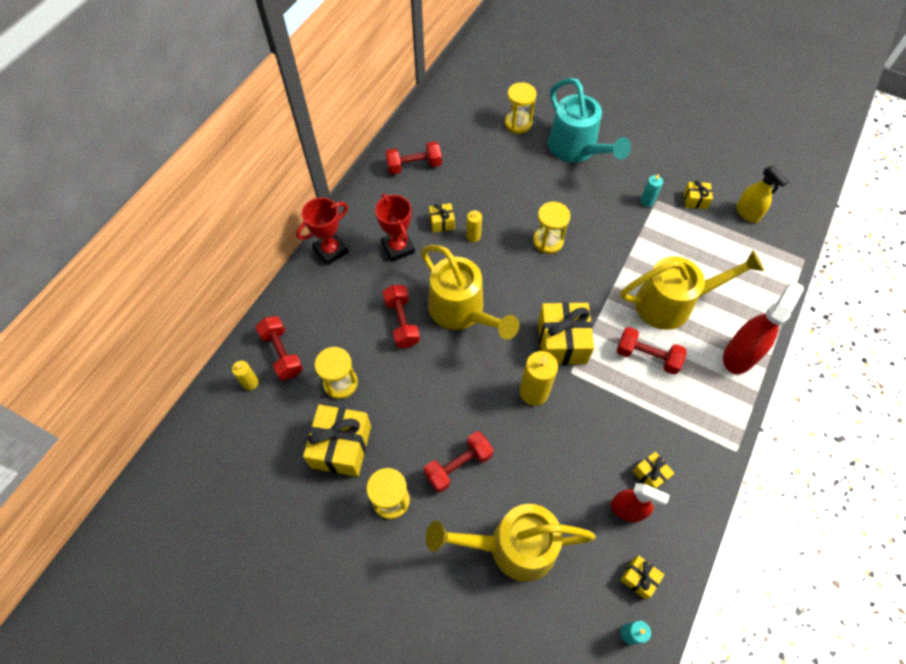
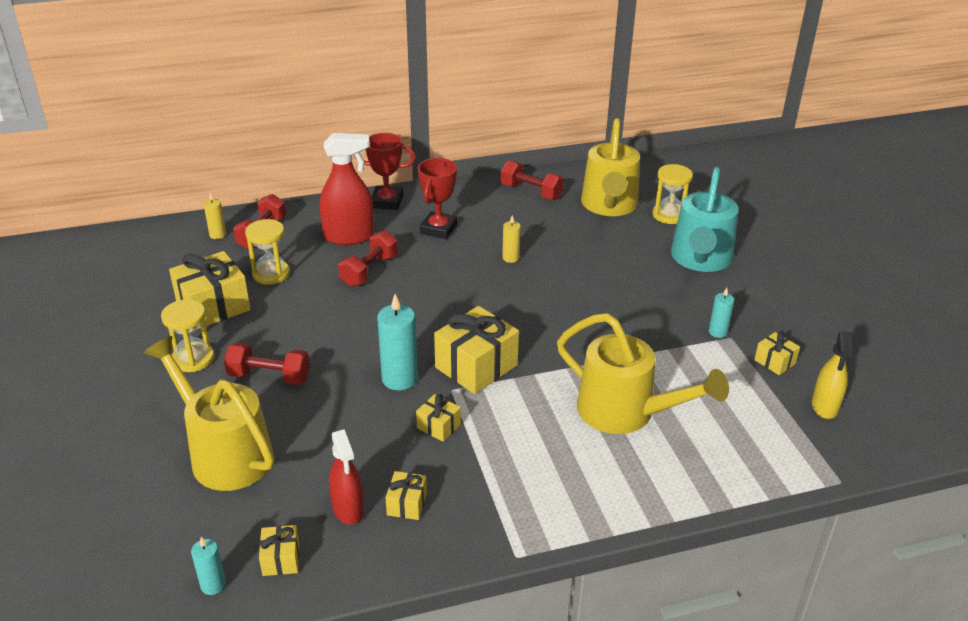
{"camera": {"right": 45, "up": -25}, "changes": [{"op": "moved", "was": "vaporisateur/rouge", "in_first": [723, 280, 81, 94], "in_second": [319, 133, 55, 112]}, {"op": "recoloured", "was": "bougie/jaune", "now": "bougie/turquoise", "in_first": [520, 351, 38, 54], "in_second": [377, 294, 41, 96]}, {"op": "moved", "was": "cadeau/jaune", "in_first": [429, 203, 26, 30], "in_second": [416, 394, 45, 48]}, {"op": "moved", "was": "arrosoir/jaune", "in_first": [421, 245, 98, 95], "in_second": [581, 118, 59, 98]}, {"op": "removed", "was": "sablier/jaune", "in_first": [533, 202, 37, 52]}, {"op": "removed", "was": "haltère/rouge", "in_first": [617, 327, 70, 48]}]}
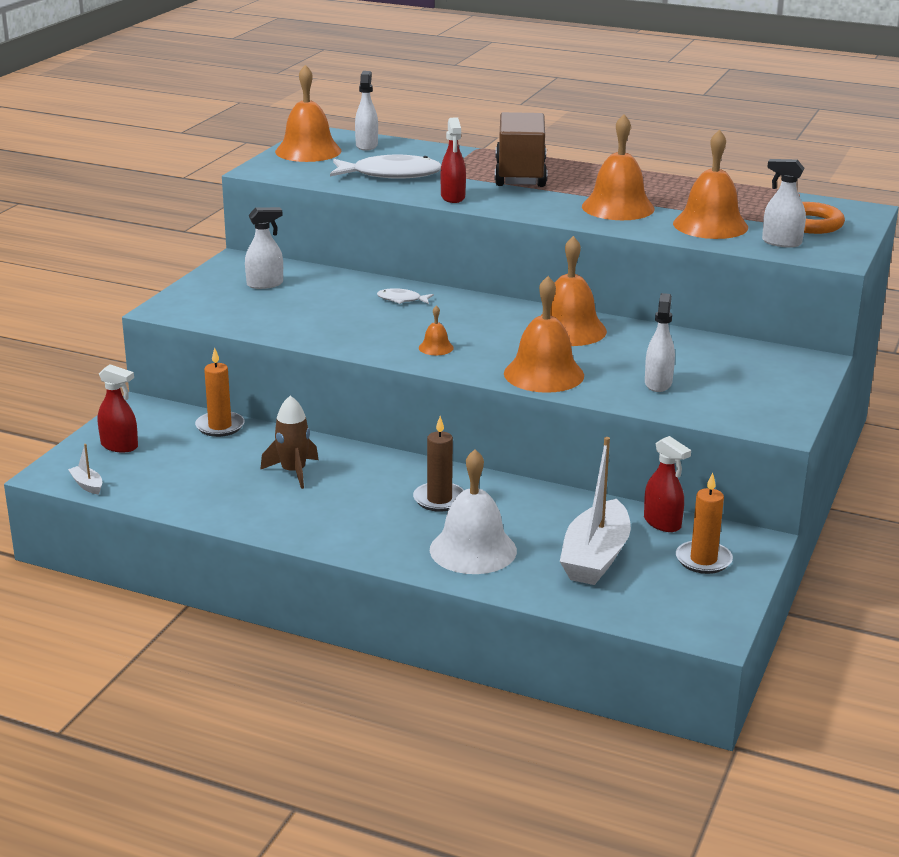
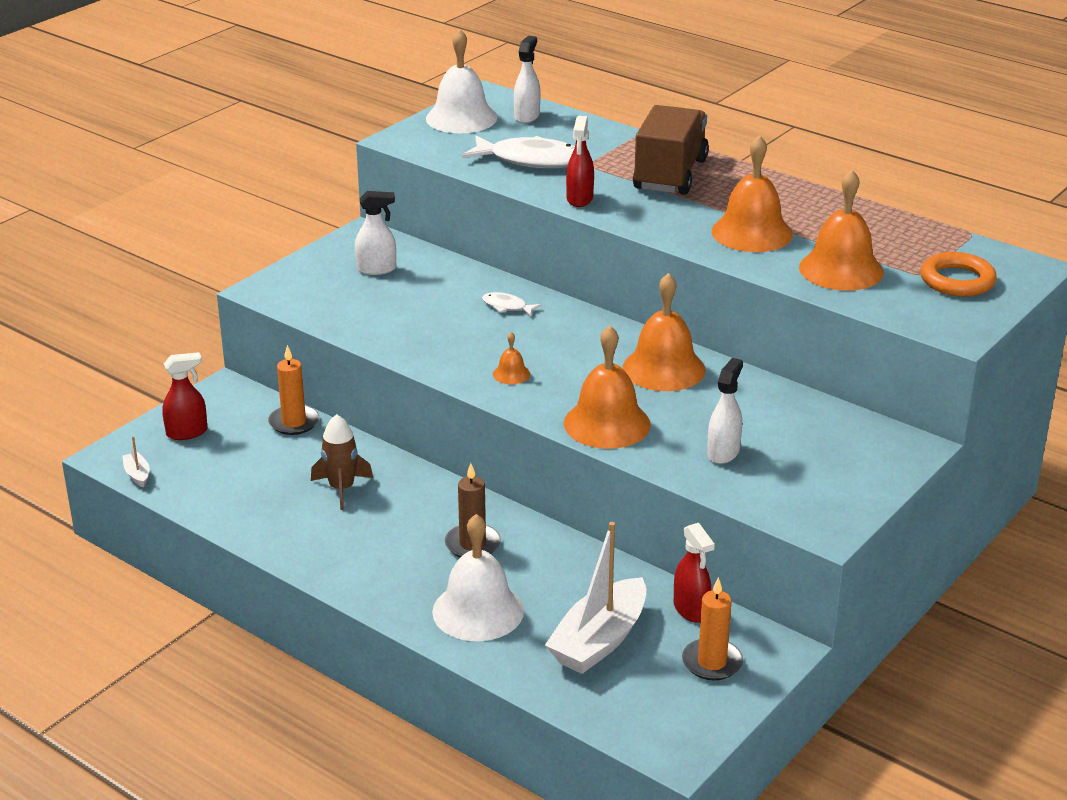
{"camera": {"right": 15, "up": 5}, "changes": [{"op": "turned", "was": "vaporisateur/rouge", "in_first": [98, 364, 40, 88], "in_second": [162, 352, 45, 88], "clockwise": -60}, {"op": "recoloured", "was": "cloche/orange", "now": "cloche/blanc", "in_first": [275, 65, 67, 97], "in_second": [426, 28, 71, 105]}, {"op": "removed", "was": "vaporisateur/blanc", "in_first": [762, 159, 44, 88]}]}
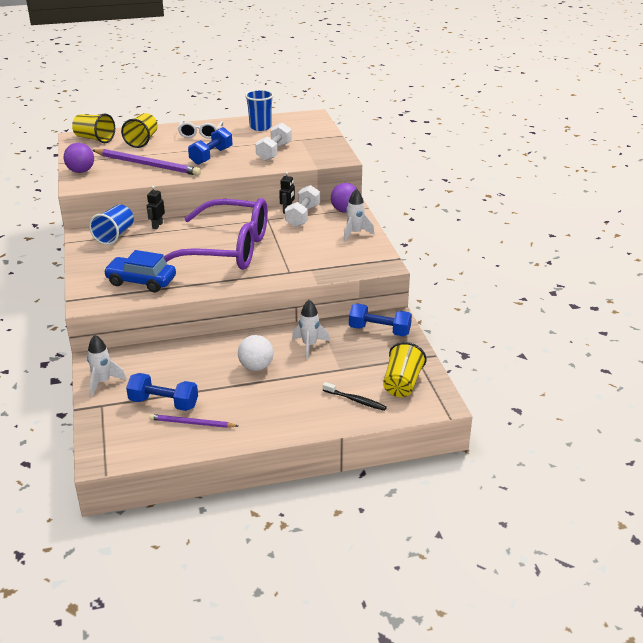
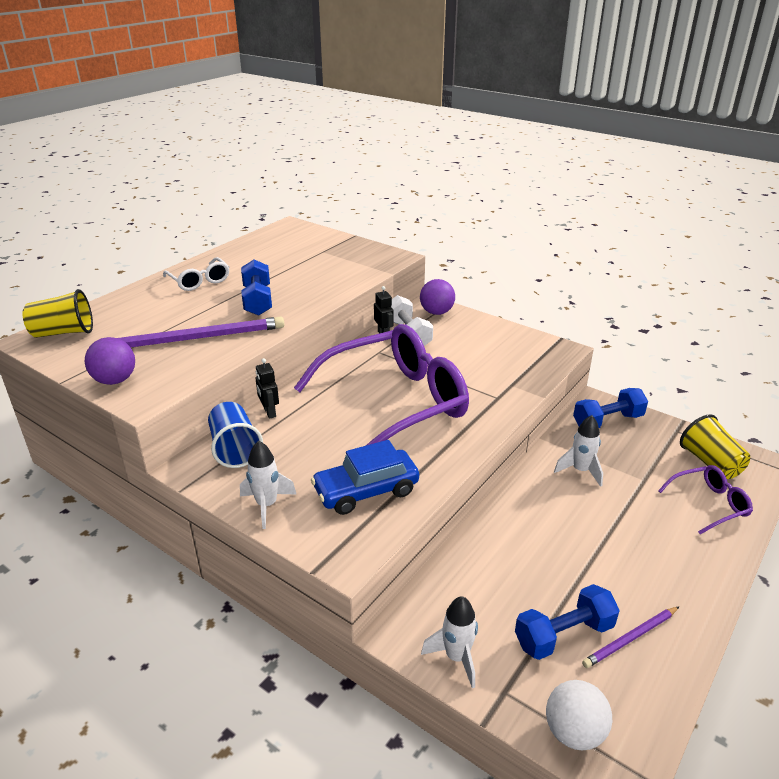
{"camera": {"right": -40, "up": 0}, "changes": [{"op": "moved", "was": "fusée/blanc", "in_first": [343, 189, 32, 52], "in_second": [240, 440, 57, 89]}, {"op": "moved", "was": "balle/blanc", "in_first": [238, 335, 36, 36], "in_second": [546, 680, 66, 70]}, {"op": "replaced", "was": "brosse à dents/noir", "now": "lunettes/violet", "in_first": [323, 382, 64, 29], "in_second": [658, 465, 95, 69]}, {"op": "removed", "was": "gobelet/jaune", "in_first": [121, 113, 37, 35]}, {"op": "removed", "was": "gobelet/bleu", "in_first": [245, 89, 29, 42]}, {"op": "removed", "was": "haltère/blanc", "in_first": [255, 123, 37, 38]}]}
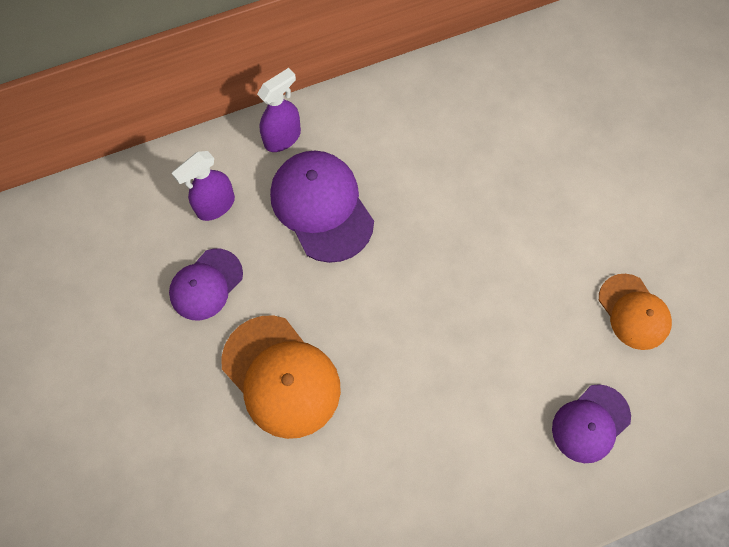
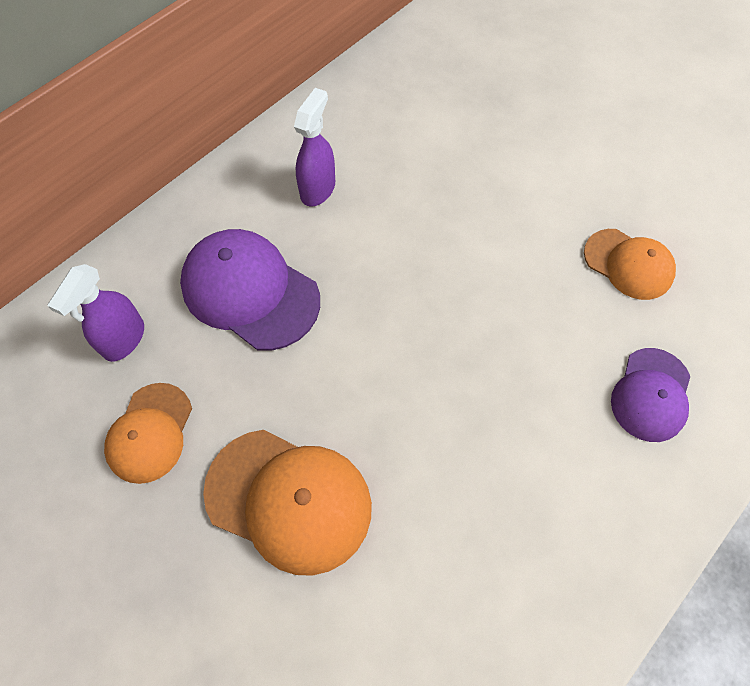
{"camera": {"right": -25, "up": -5}, "changes": [{"op": "recoloured", "was": "casquette/violet", "now": "casquette/orange", "in_first": [169, 249, 74, 71], "in_second": [104, 383, 88, 101]}, {"op": "moved", "was": "vaporisateur/violet", "in_first": [257, 68, 44, 84], "in_second": [294, 88, 41, 119]}]}
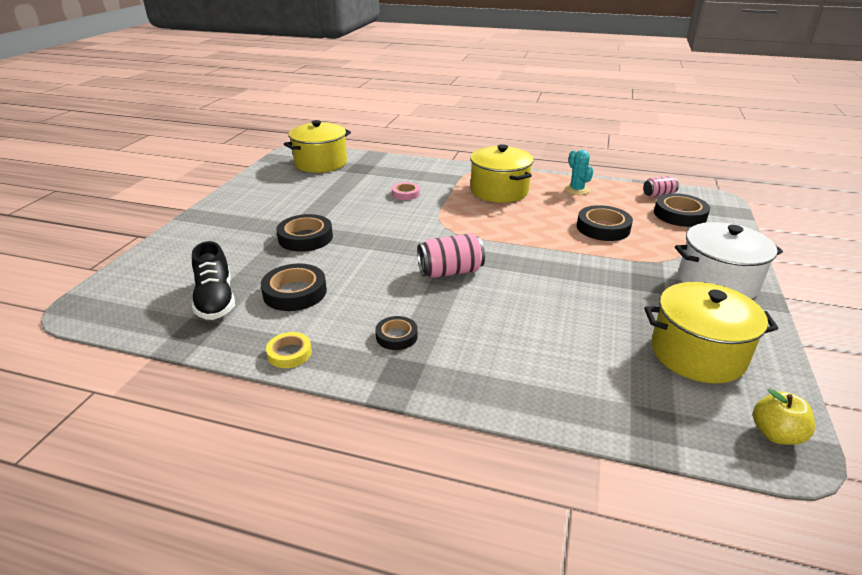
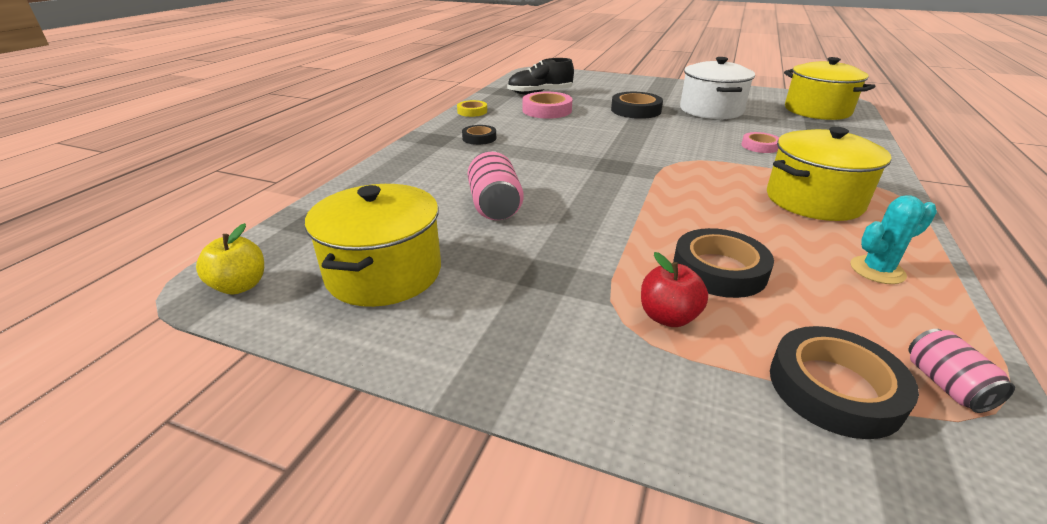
{"camera": {"right": 95, "up": 0}, "changes": [{"op": "moved", "was": "canette/rose", "in_first": [417, 234, 68, 44], "in_second": [468, 151, 56, 69]}, {"op": "recoloured", "was": "ruban adhésif/noir", "now": "ruban adhésif/rose", "in_first": [261, 263, 66, 48], "in_second": [522, 92, 50, 27]}, {"op": "added", "now": "pomme/rouge", "in_second": [641, 252, 67, 75]}, {"op": "moved", "was": "marmite/blanc", "in_first": [675, 222, 108, 77], "in_second": [680, 57, 75, 62]}]}
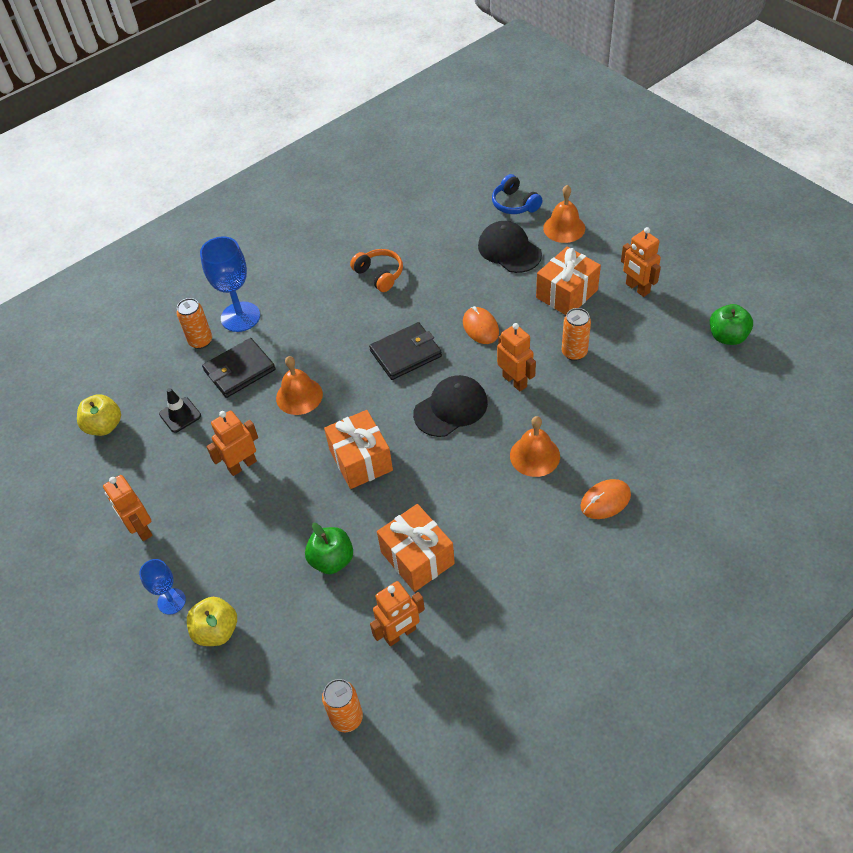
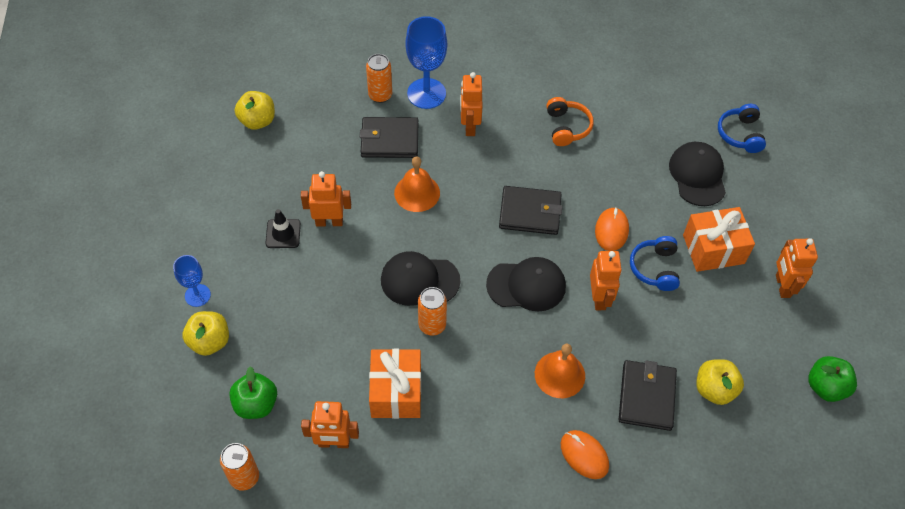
{"camera": {"right": 30, "up": 5}, "changes": [{"op": "moved", "was": "pomme/vert", "in_first": [305, 523, 48, 51], "in_second": [229, 366, 48, 53]}, {"op": "moved", "was": "cône de chantier/noir", "in_first": [159, 388, 42, 45], "in_second": [266, 209, 35, 39]}, {"op": "replaced", "was": "cadeau/orange", "now": "casquette/noir", "in_first": [324, 410, 69, 79], "in_second": [381, 251, 79, 55]}, {"op": "moved", "was": "canette/orange", "in_first": [562, 308, 29, 53], "in_second": [418, 287, 29, 49]}, {"op": "moved", "was": "robot/orange", "in_first": [103, 475, 50, 66], "in_second": [460, 72, 23, 64]}, {"op": "turned", "was": "souris/orange", "in_first": [581, 479, 50, 40], "in_second": [561, 430, 48, 49], "clockwise": 45}, {"op": "added", "now": "portefeuille/noir", "in_second": [619, 360, 58, 71]}, {"op": "added", "now": "casque audio/bleu", "in_second": [630, 236, 50, 55]}, {"op": "added", "now": "pomme/jaune", "in_second": [696, 359, 48, 46]}, {"op": "removed", "was": "cloche/orange", "in_first": [543, 185, 42, 58]}]}
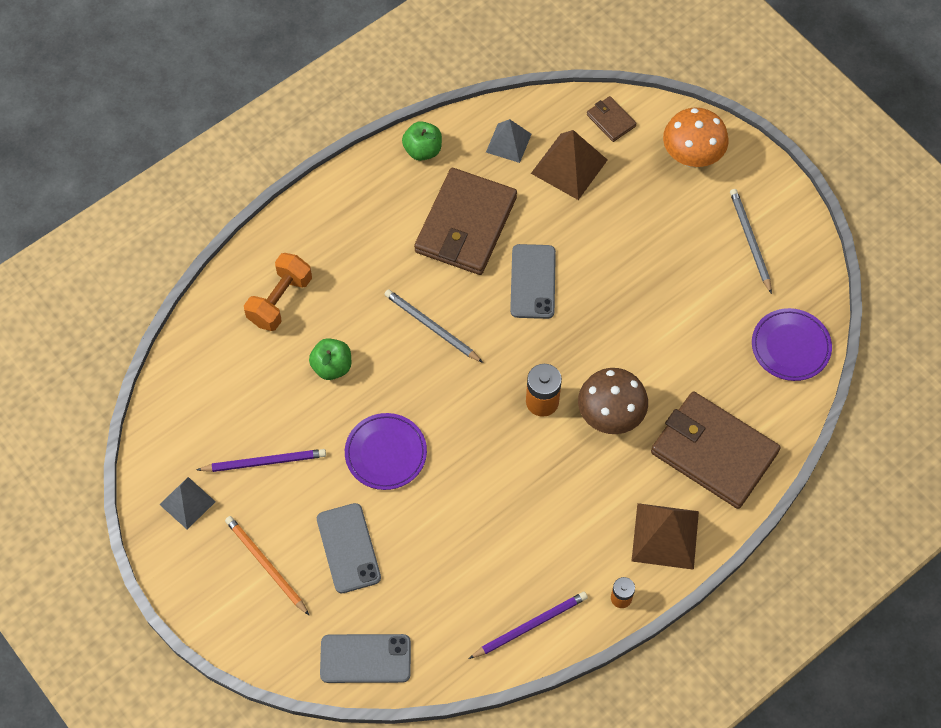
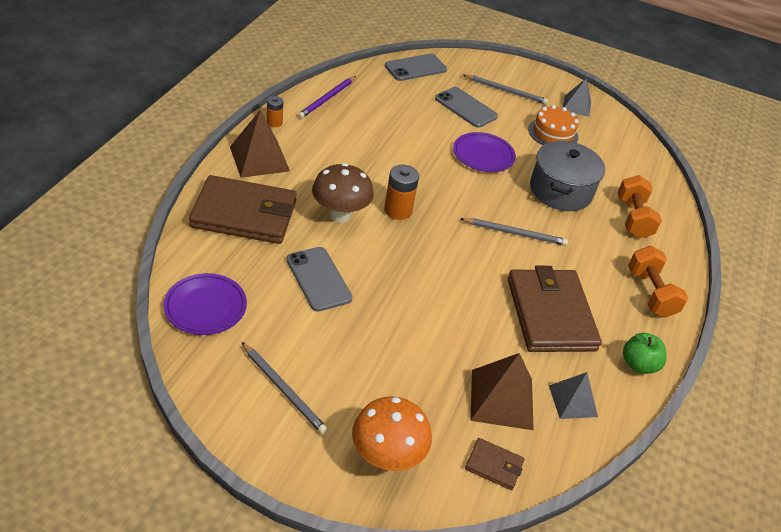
{"camera": {"right": 145, "up": -20}, "changes": [{"op": "moved", "was": "téléphone/gris", "in_first": [510, 244, 46, 75], "in_second": [286, 247, 66, 65]}, {"op": "recoloured", "was": "crayon/orange", "now": "crayon/gris", "in_first": [225, 516, 84, 99], "in_second": [463, 75, 85, 30]}, {"op": "replaced", "was": "crayon/violet", "now": "gâteau/orange", "in_first": [197, 449, 129, 23], "in_second": [528, 105, 51, 40]}, {"op": "replaced", "was": "pomme/vert", "now": "marmite/gris", "in_first": [309, 338, 42, 42], "in_second": [530, 141, 75, 70]}, {"op": "added", "now": "haltère/orange", "in_second": [628, 246, 60, 72]}]}
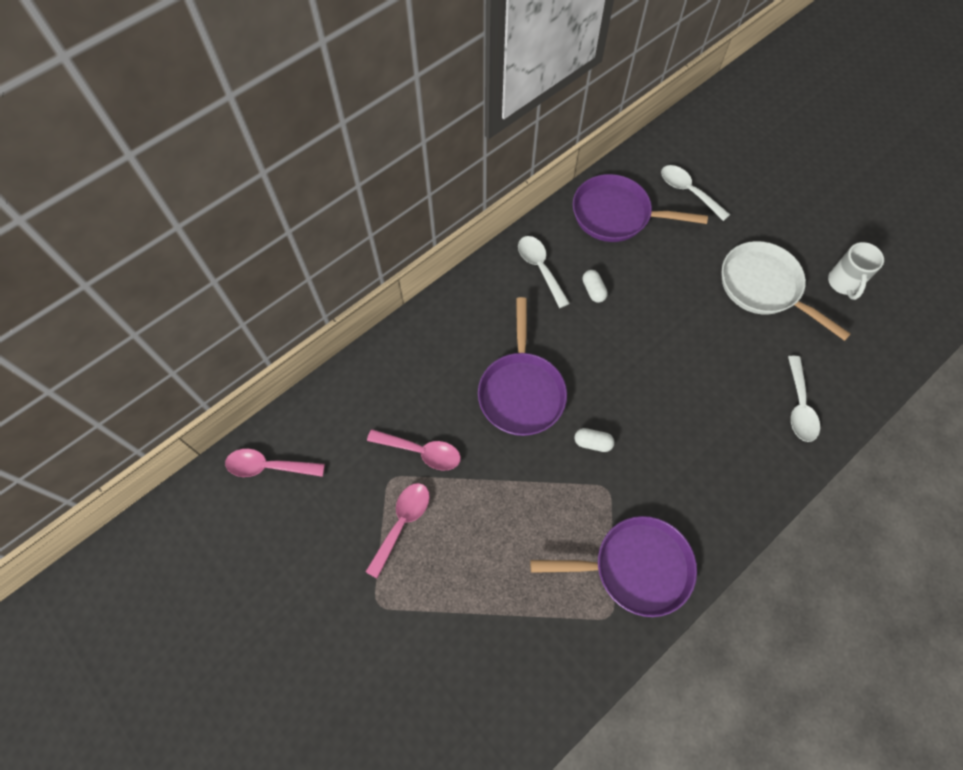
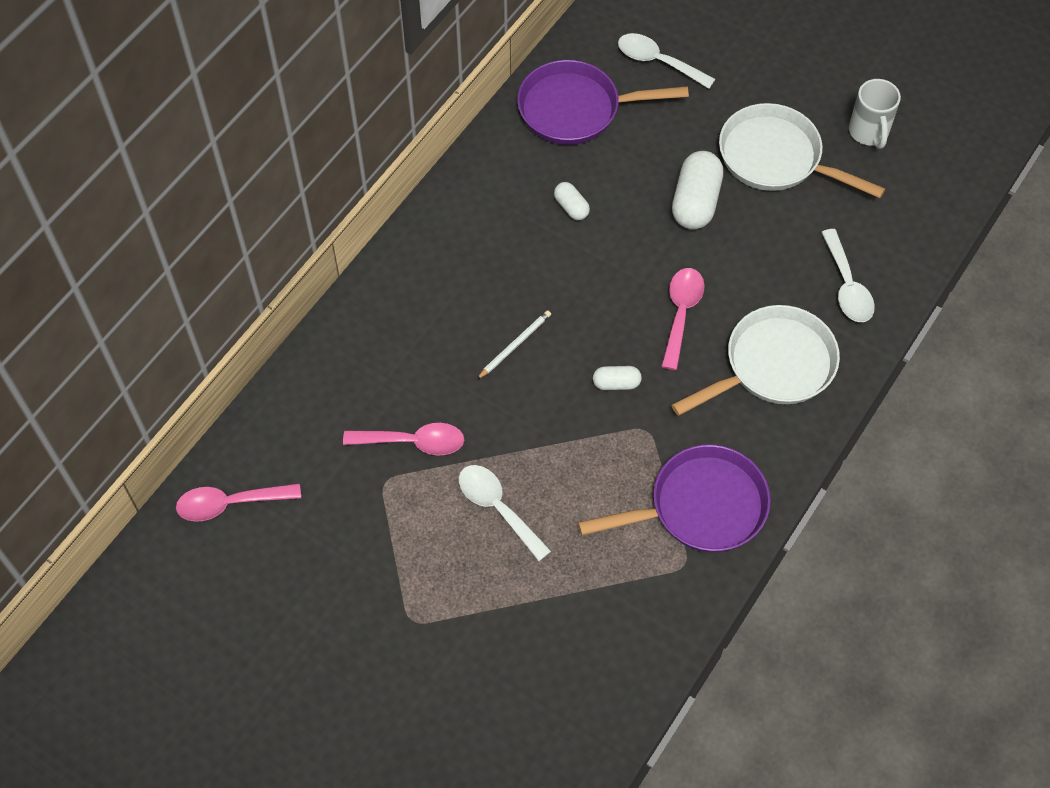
{"camera": {"right": -15, "up": -5}, "changes": [{"op": "moved", "was": "cuillère/blanc", "in_first": [518, 236, 52, 72], "in_second": [459, 465, 92, 96]}, {"op": "replaced", "was": "poêle/violet", "now": "crayon/blanc", "in_first": [478, 297, 89, 139], "in_second": [477, 310, 74, 70]}, {"op": "moved", "was": "cuillère/rose", "in_first": [365, 483, 65, 95], "in_second": [661, 268, 44, 102]}, {"op": "added", "now": "poêle/blanc", "in_second": [671, 305, 169, 111]}, {"op": "added", "now": "gélule/blanc", "in_second": [672, 151, 51, 79]}]}
